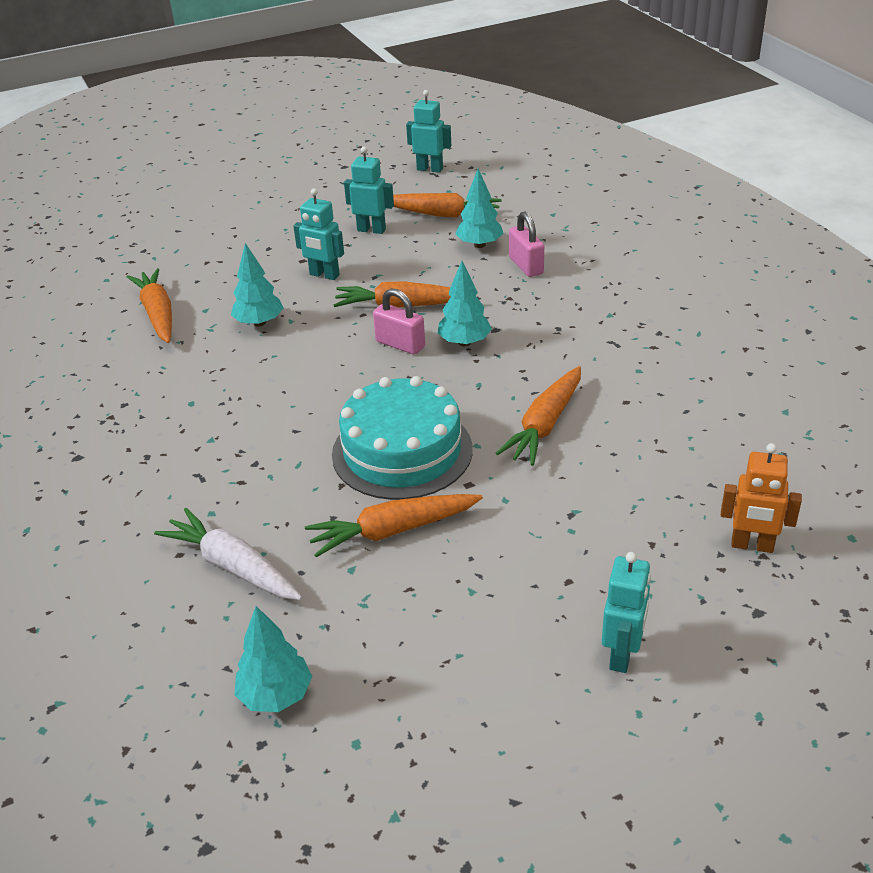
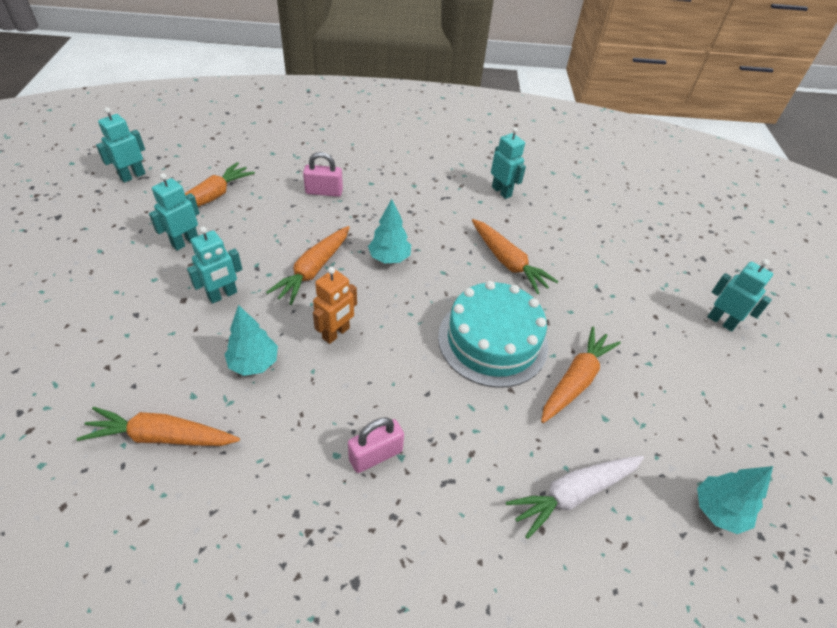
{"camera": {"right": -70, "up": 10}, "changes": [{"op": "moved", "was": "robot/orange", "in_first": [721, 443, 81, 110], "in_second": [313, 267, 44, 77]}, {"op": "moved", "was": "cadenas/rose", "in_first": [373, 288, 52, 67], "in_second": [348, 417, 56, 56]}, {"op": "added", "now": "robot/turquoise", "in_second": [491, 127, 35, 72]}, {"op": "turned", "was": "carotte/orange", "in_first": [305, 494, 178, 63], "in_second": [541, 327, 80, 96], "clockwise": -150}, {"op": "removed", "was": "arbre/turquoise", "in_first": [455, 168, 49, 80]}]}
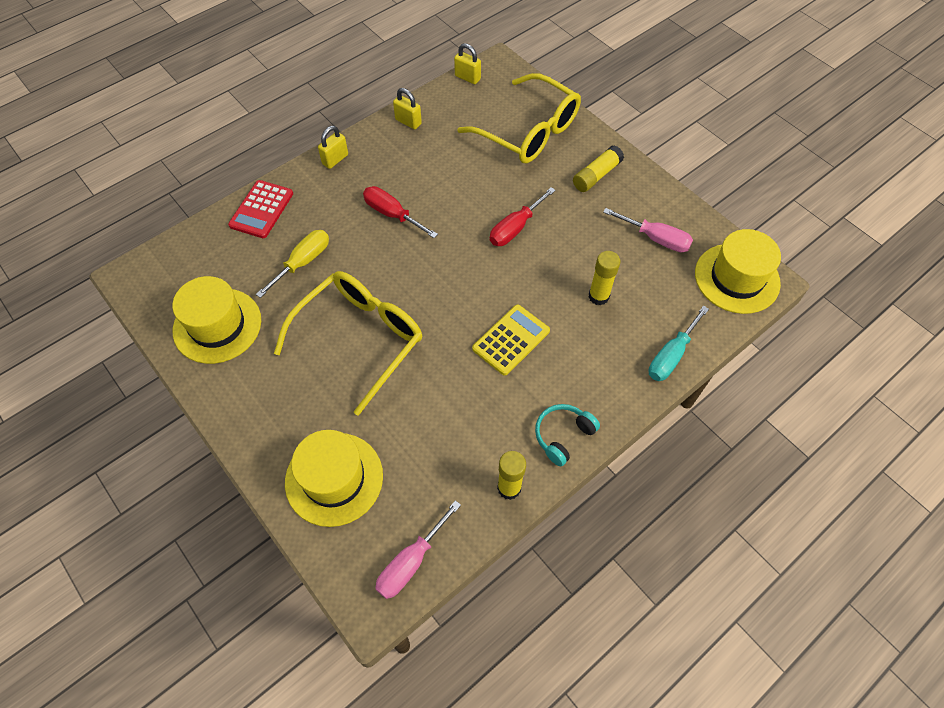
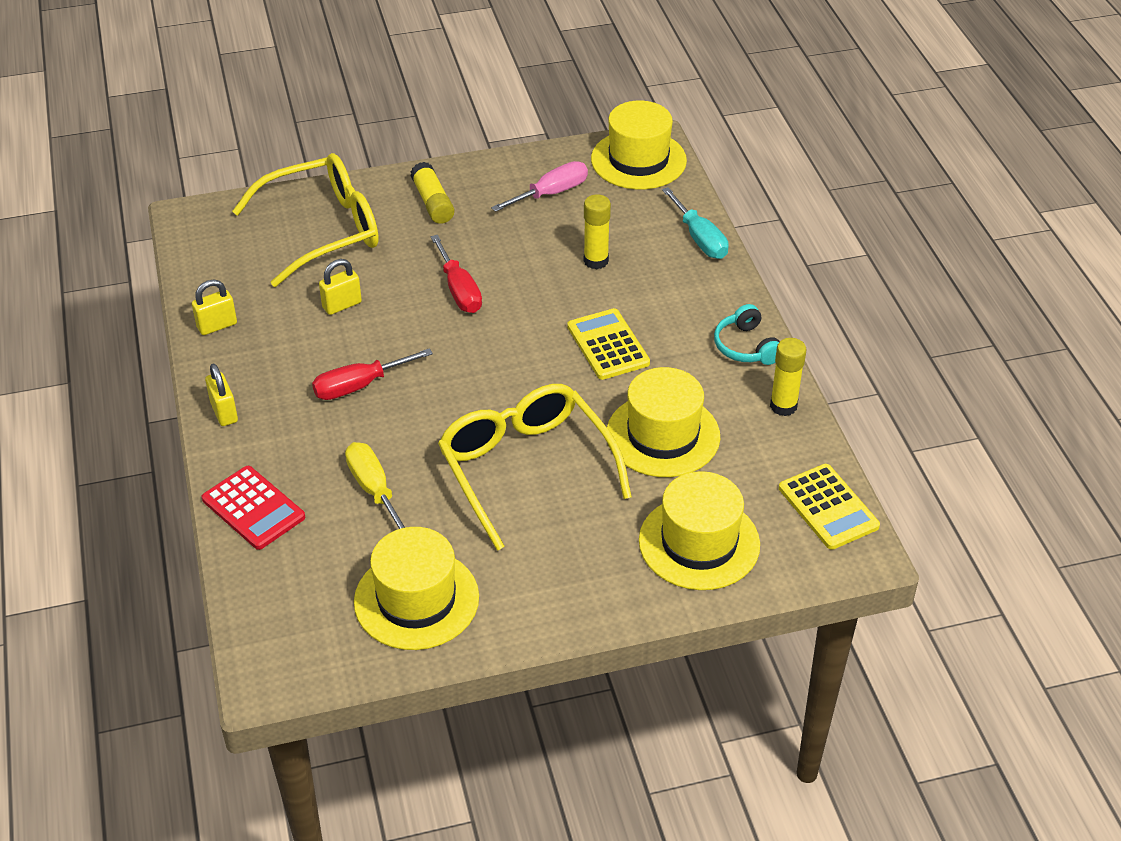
{"camera": {"right": -65, "up": -15}, "changes": [{"op": "moved", "was": "cadenas/jaune", "in_first": [454, 43, 27, 41], "in_second": [319, 259, 43, 56]}, {"op": "added", "now": "chapeau/jaune", "in_second": [607, 367, 113, 110]}, {"op": "replaced", "was": "tournevis/rose", "now": "calculatrice/jaune", "in_first": [375, 500, 86, 99], "in_second": [779, 464, 101, 86]}]}
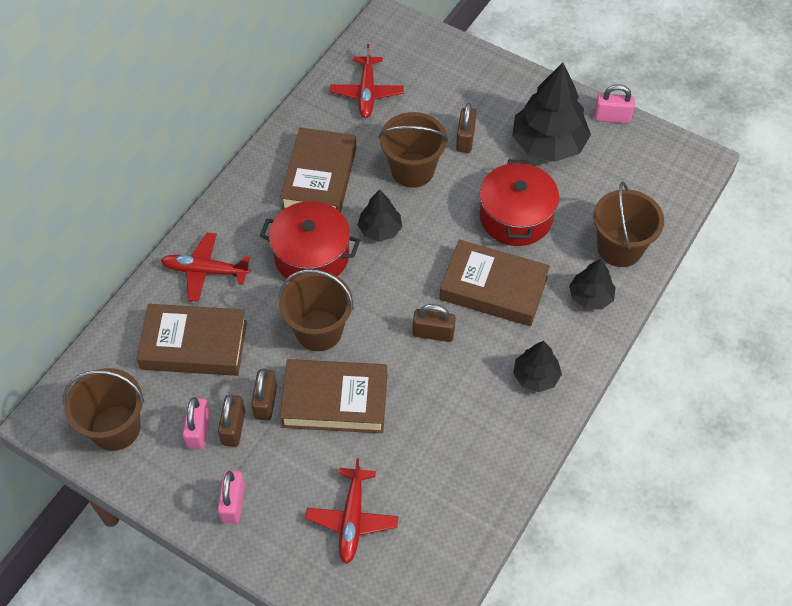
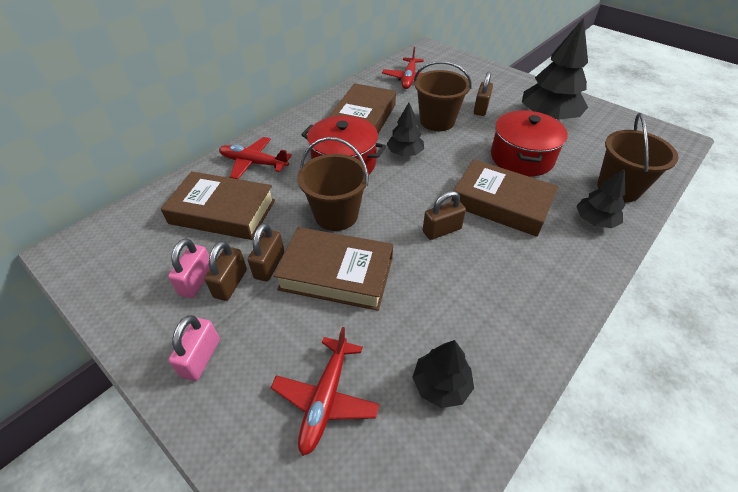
{"camera": {"right": 10, "up": -10}, "changes": [{"op": "moved", "was": "arbre/noir", "in_first": [513, 341, 49, 51], "in_second": [412, 340, 62, 68]}, {"op": "turned", "was": "cadenas/marron", "in_first": [412, 304, 44, 38], "in_second": [423, 191, 43, 49], "clockwise": -45}, {"op": "removed", "was": "seau/marron", "in_first": [63, 368, 81, 83]}, {"op": "removed", "was": "cadenas/rose", "in_first": [594, 84, 41, 39]}]}
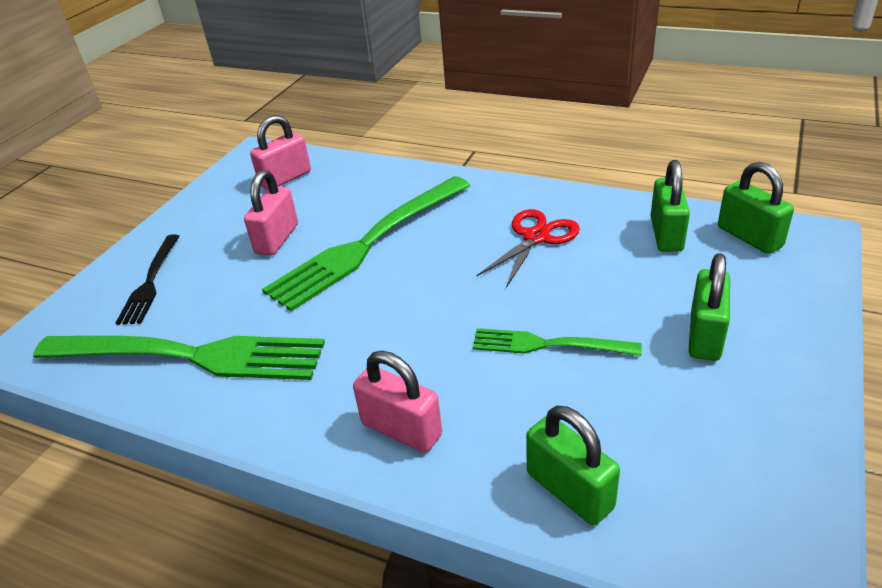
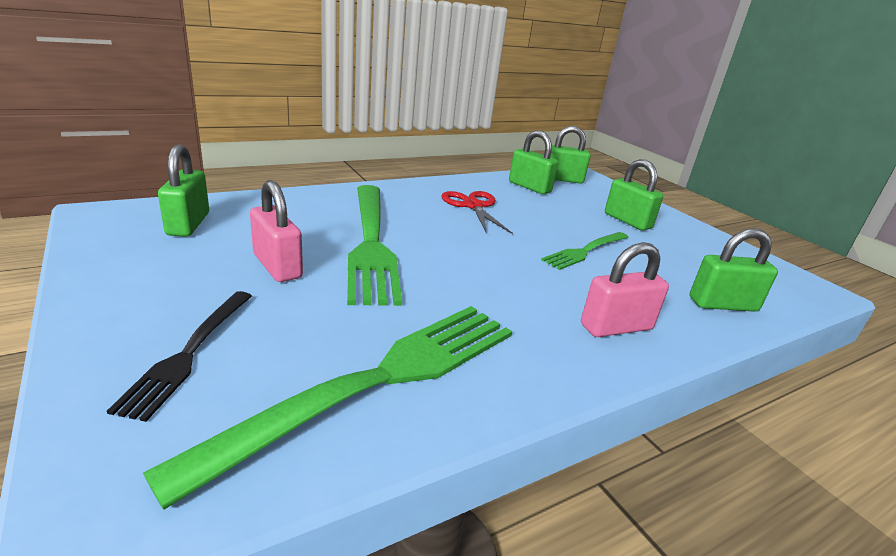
{"camera": {"right": -60, "up": -10}, "changes": [{"op": "turned", "was": "fourchette/noir", "in_first": [116, 234, 64, 91], "in_second": [107, 291, 145, 131], "clockwise": 60}, {"op": "recoloured", "was": "cadenas/rose", "now": "cadenas/vert", "in_first": [250, 115, 61, 75], "in_second": [158, 144, 51, 93]}]}
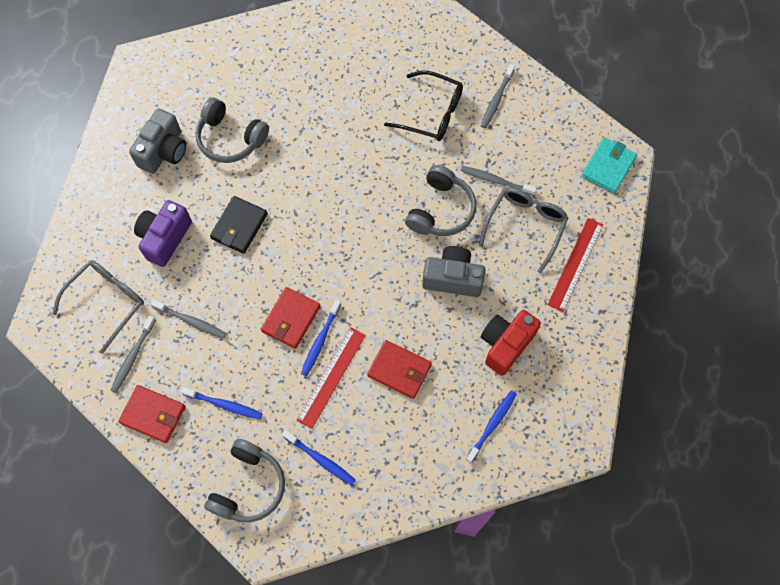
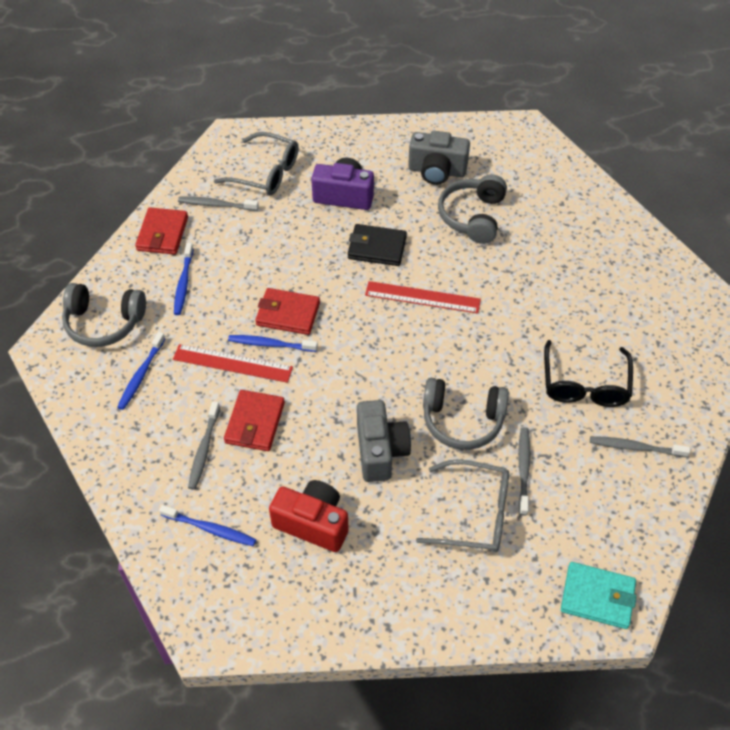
{"camera": {"right": 75, "up": -15}, "changes": [{"op": "moved", "was": "brosse à dents/gris", "in_first": [150, 299, 76, 40], "in_second": [188, 401, 32, 89]}, {"op": "moved", "was": "règle/rouge", "in_first": [547, 218, 56, 94], "in_second": [365, 281, 116, 32]}]}
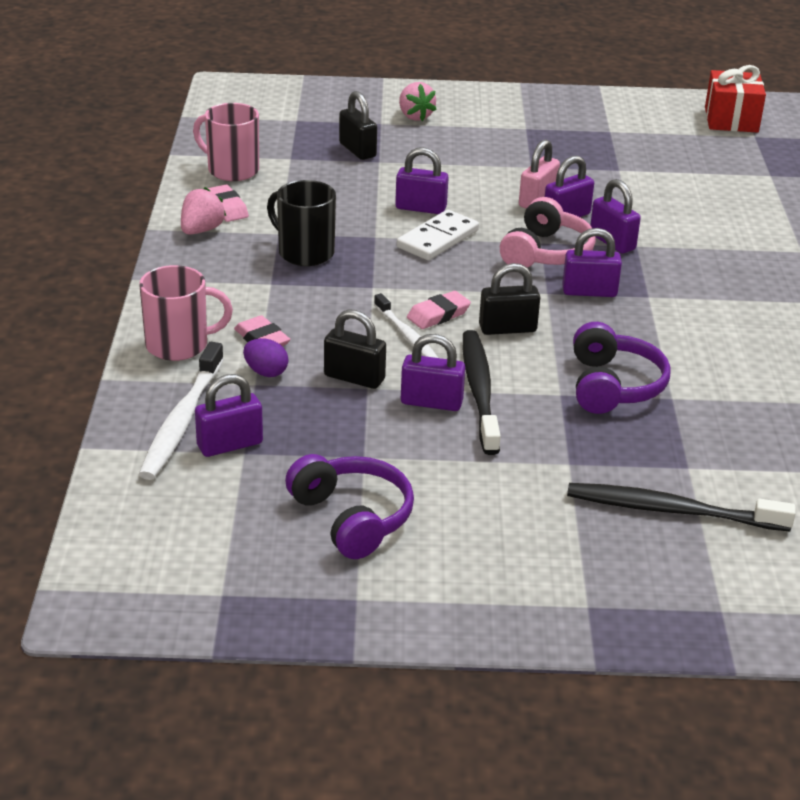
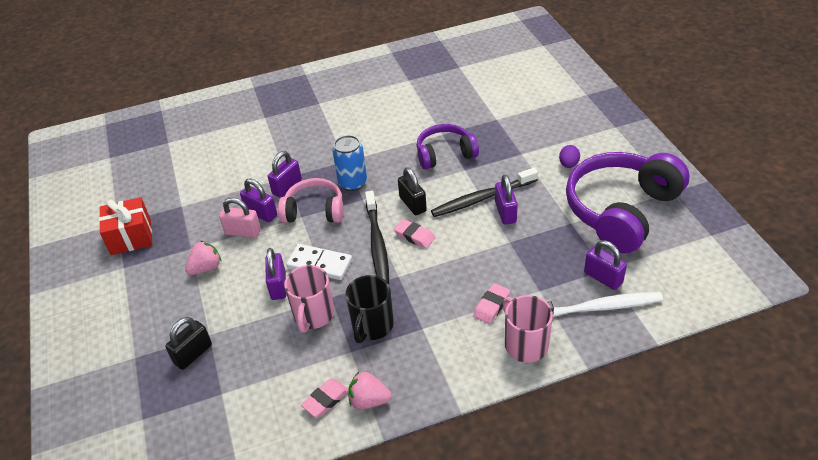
{"camera": {"right": -105, "up": 10}, "changes": [{"op": "moved", "was": "cadeau/rouge", "in_first": [705, 65, 61, 68], "in_second": [99, 197, 53, 58]}, {"op": "moved", "was": "fraise/rose", "in_first": [399, 82, 38, 39], "in_second": [185, 241, 37, 34]}, {"op": "moved", "was": "tasse/rose", "in_first": [193, 103, 66, 78], "in_second": [284, 265, 50, 68]}, {"op": "replaced", "was": "cadenas/violet", "now": "canette/bleu", "in_first": [562, 228, 60, 69], "in_second": [333, 135, 34, 56]}, {"op": "moved", "was": "brosse à dents/noir", "in_first": [567, 483, 229, 48], "in_second": [365, 191, 24, 93]}, {"op": "moved", "was": "œuf/violet", "in_first": [243, 338, 45, 39], "in_second": [559, 145, 21, 23]}, {"op": "resized", "was": "casque audio/violet", "in_first": [285, 454, 129, 105], "in_second": [566, 152, 124, 101], "ratio": 1.76}, {"op": "removed", "was": "cadenas/noir", "in_first": [324, 309, 62, 80]}, {"op": "removed", "was": "brosse à dents/blanc", "in_first": [374, 293, 64, 65]}]}
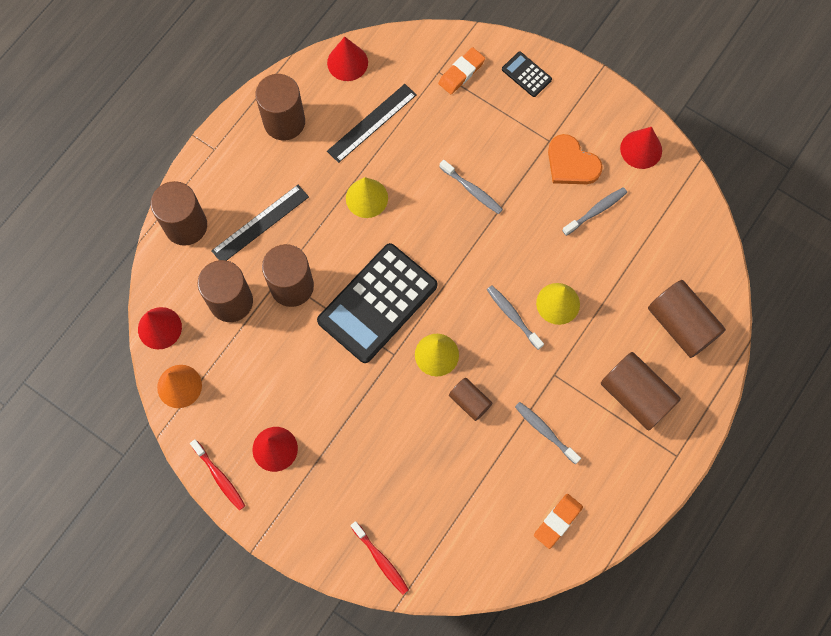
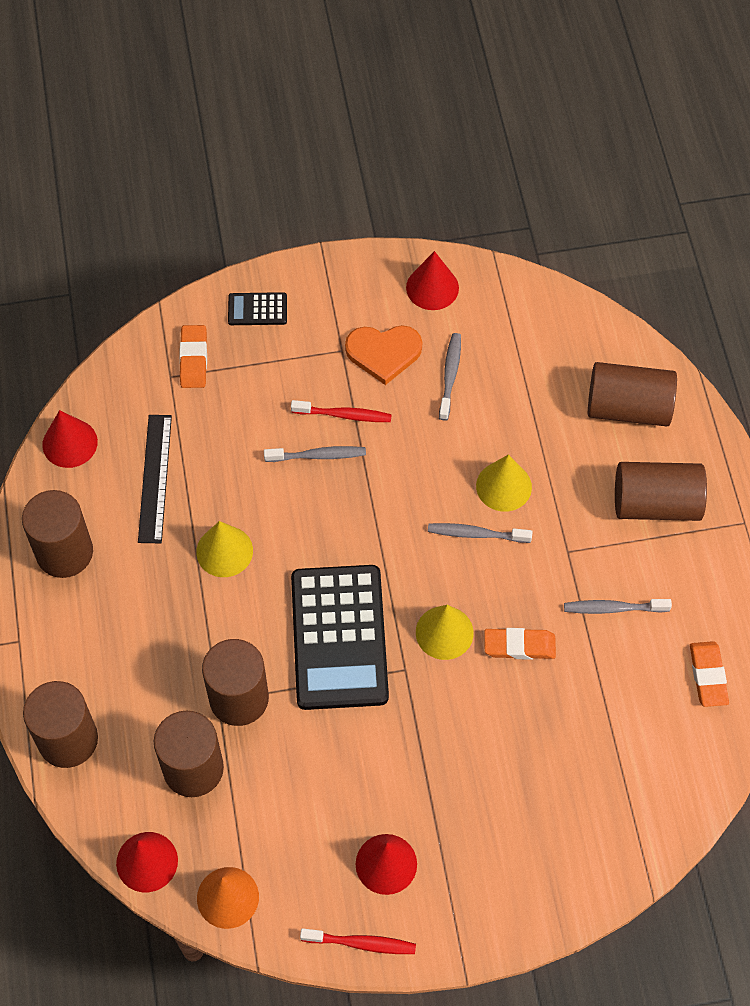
{"camera": {"right": -45, "up": -10}, "changes": [{"op": "moved", "was": "brosse à dents/rouge", "in_first": [351, 521, 58, 73], "in_second": [291, 400, 101, 22]}, {"op": "replaced", "was": "cylindre/marron", "now": "gomme/orange", "in_first": [449, 378, 43, 43], "in_second": [485, 628, 71, 32]}, {"op": "removed", "was": "règle/noir", "in_first": [211, 185, 98, 76]}]}
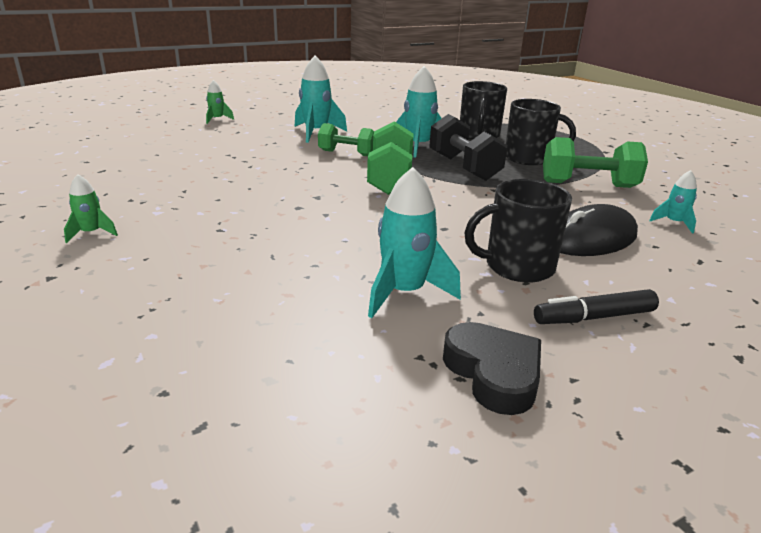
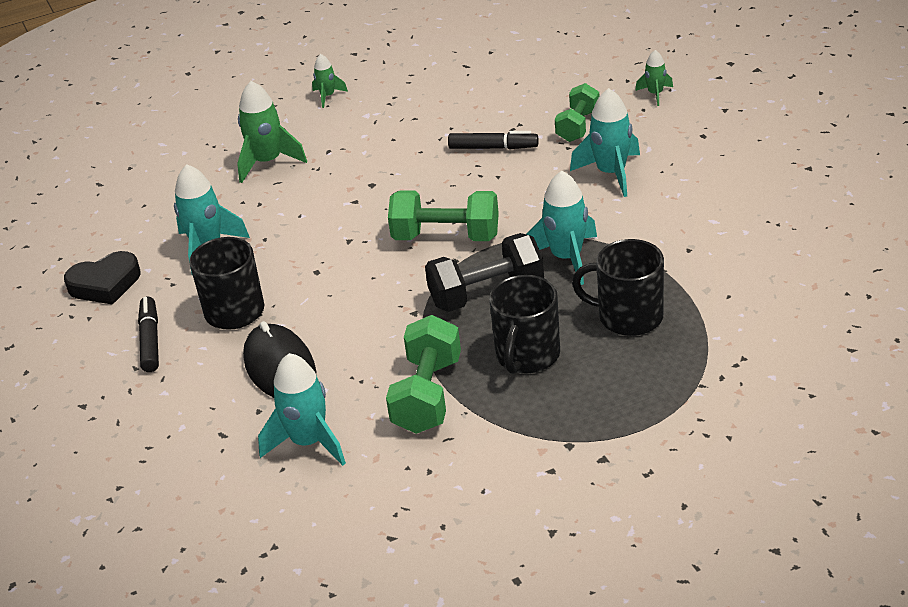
{"camera": {"right": 100, "up": 10}, "changes": [{"op": "added", "now": "fusée/vert", "in_second": [237, 81, 70, 102]}, {"op": "resized", "was": "fusée/turquoise", "in_first": [649, 170, 48, 64], "in_second": [258, 353, 88, 113], "ratio": 1.83}, {"op": "added", "now": "feutre/noir", "in_second": [448, 131, 90, 18]}, {"op": "moved", "was": "haltère/vert", "in_first": [318, 123, 56, 33], "in_second": [555, 83, 44, 59]}]}
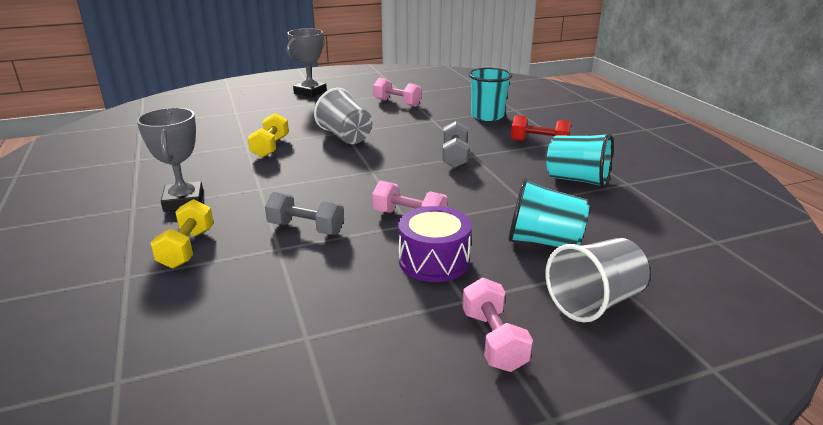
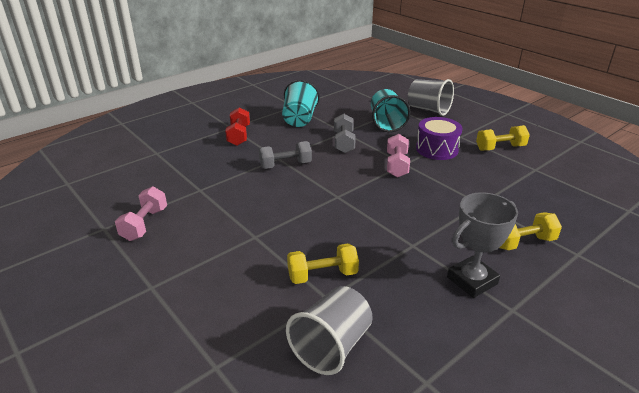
{"camera": {"right": -110, "up": 5}, "changes": [{"op": "moved", "was": "gobelet/gris", "in_first": [314, 88, 58, 56], "in_second": [286, 286, 87, 89]}, {"op": "moved", "was": "haltère/gris", "in_first": [265, 192, 79, 43], "in_second": [334, 114, 22, 39]}, {"op": "added", "now": "haltère/jaune", "in_second": [476, 125, 54, 26]}, {"op": "removed", "was": "trophée/gris", "in_first": [287, 28, 40, 70]}, {"op": "removed", "was": "haltère/rose", "in_first": [462, 278, 71, 94]}, {"op": "removed", "was": "gobelet/turquoise", "in_first": [468, 68, 44, 53]}]}
